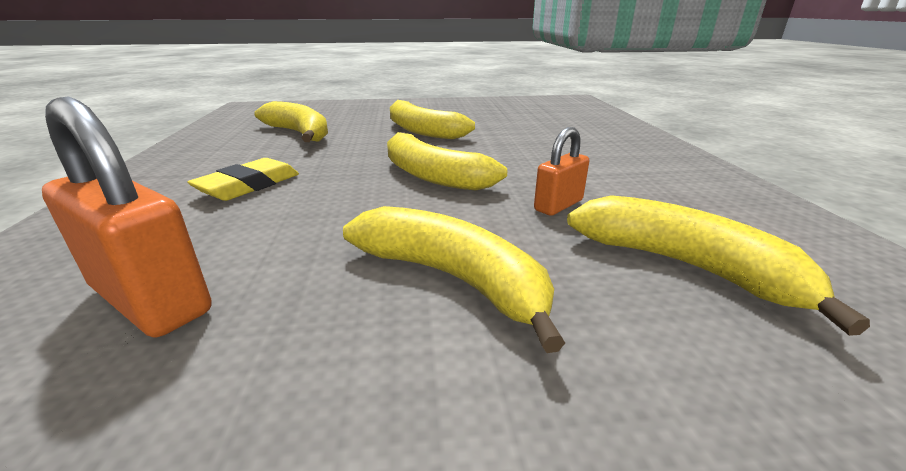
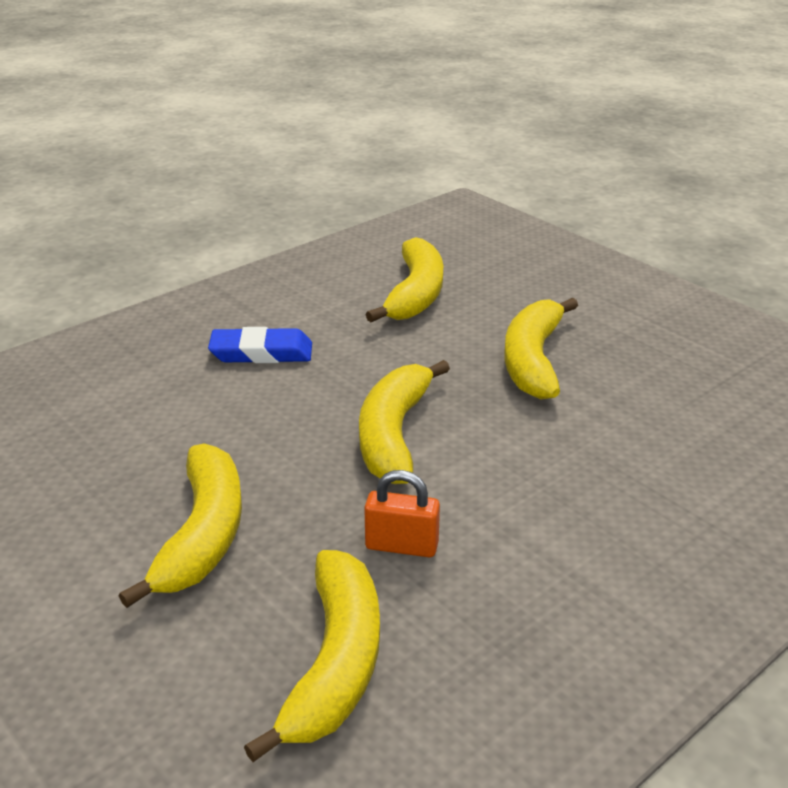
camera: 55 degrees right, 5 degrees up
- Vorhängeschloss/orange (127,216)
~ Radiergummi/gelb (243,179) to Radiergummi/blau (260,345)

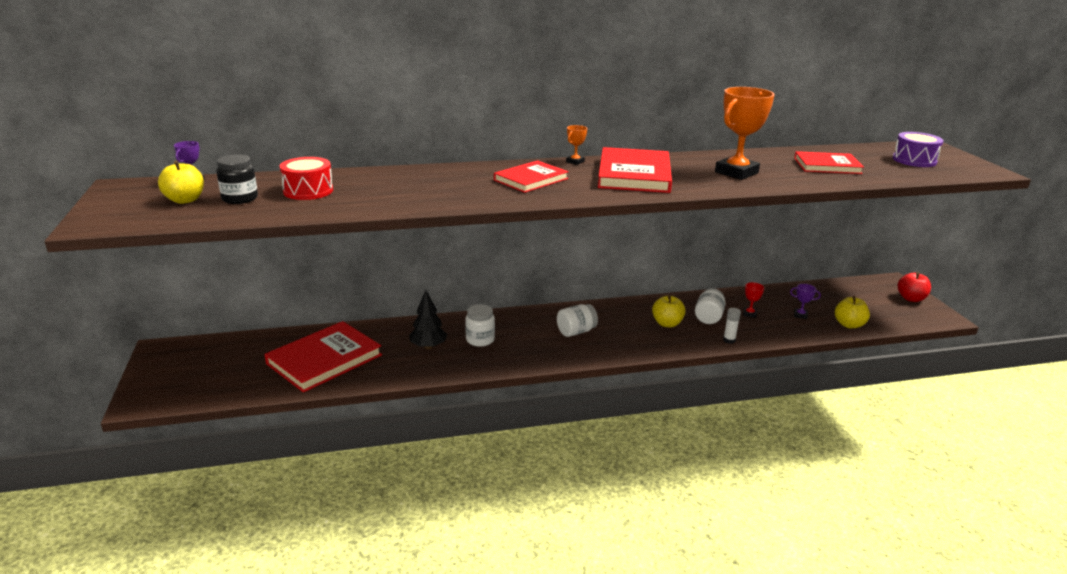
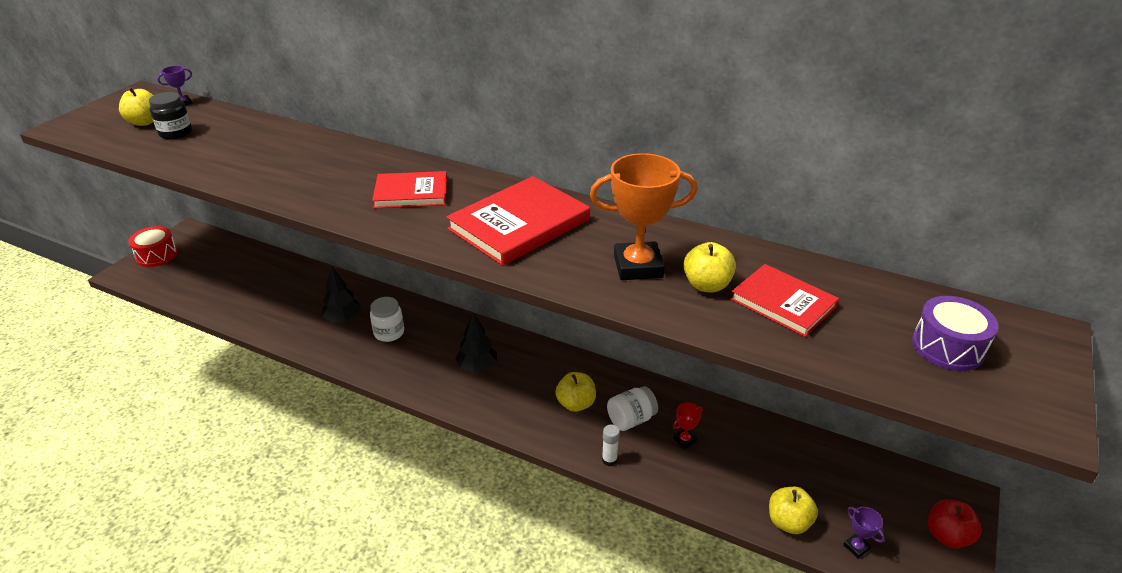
camera: 40 degrees right, 10 degrees up
- Buch/rot (323,356)
~ Trommel/rot (306,178) to (153,246)
~ Einmachglas/weiß (577,320) to Baum/schwarz (476,342)
- Pokal/orange (576,145)
~ Pokal/lila (805,301) to (864,532)
+ Apfel/gelb (709,267)

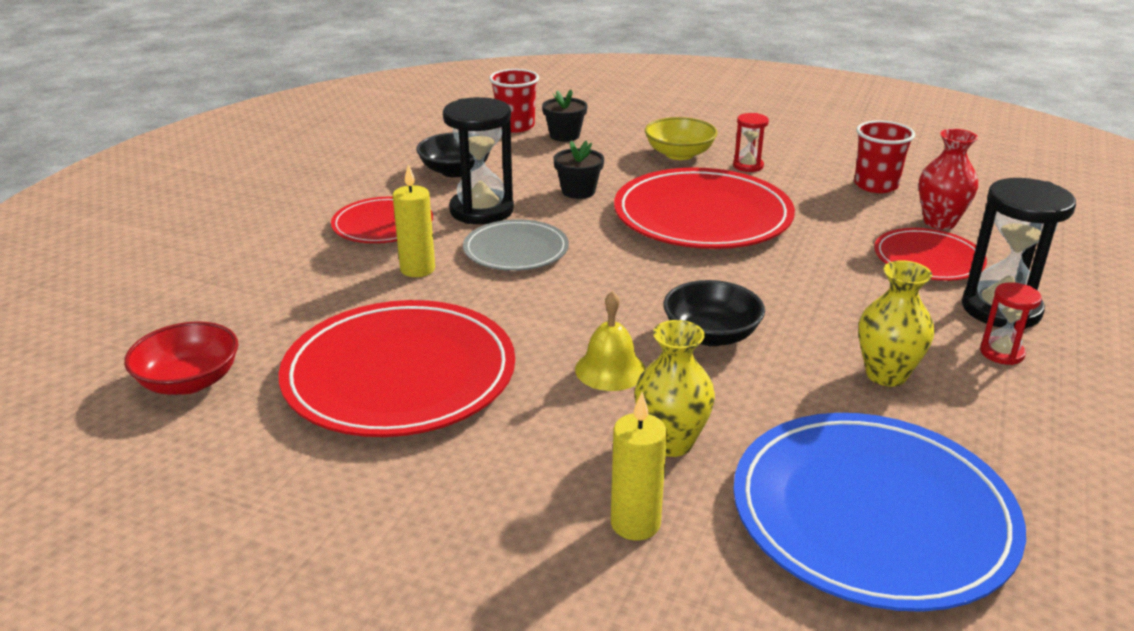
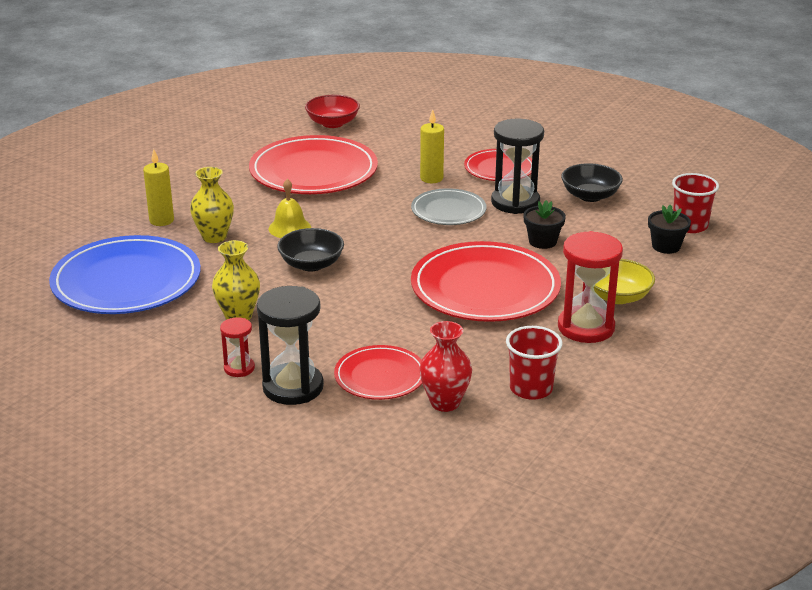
camera: 100 degrees right, 0 degrees up
~ Sanduhr/rot (751,142) = (590,287) x1.93

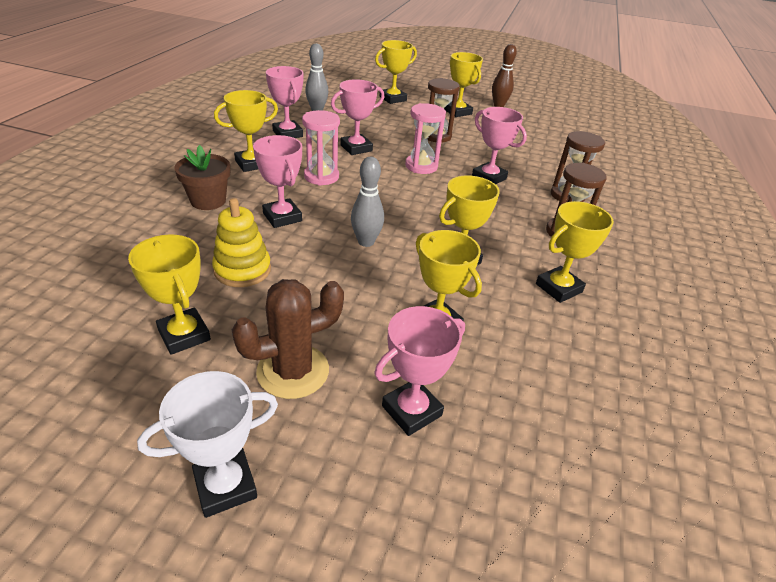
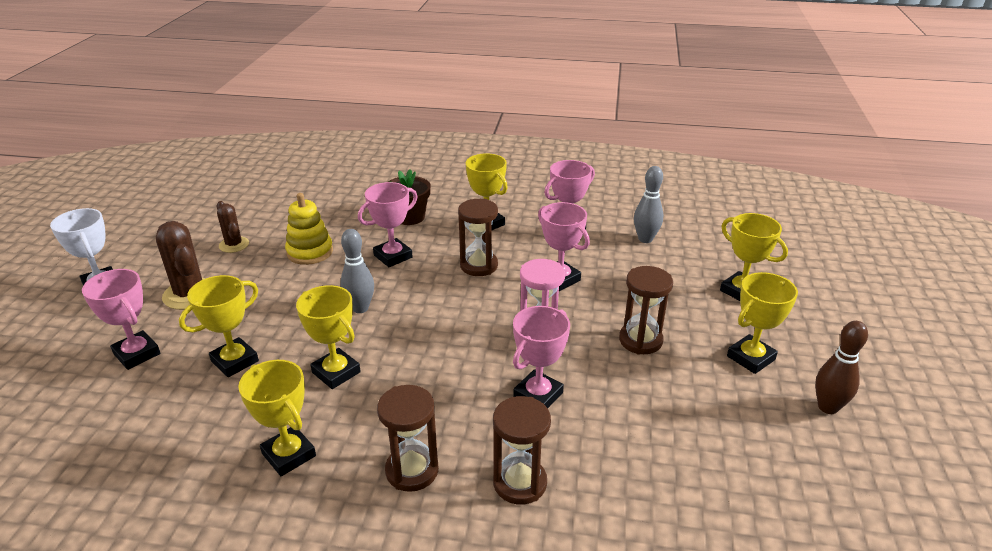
camera: 85 degrees right, 5 degrees down
~ Pokal/gelb (169,294) to Kaktus/braun (233,227)
~ Sanduhr/rosa (321,148) to Sanduhr/braun (478,237)

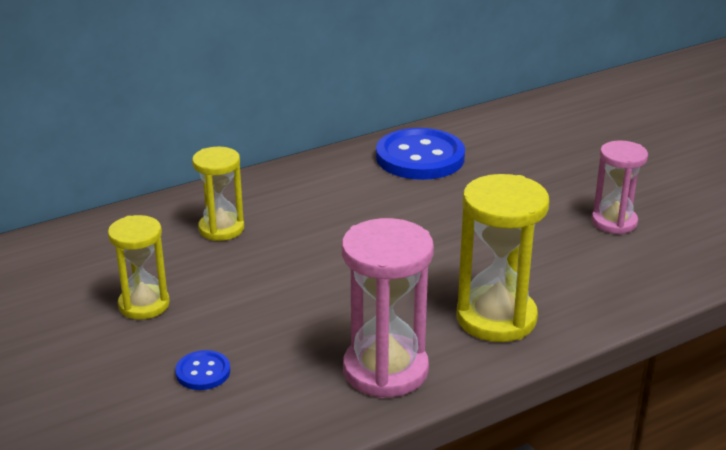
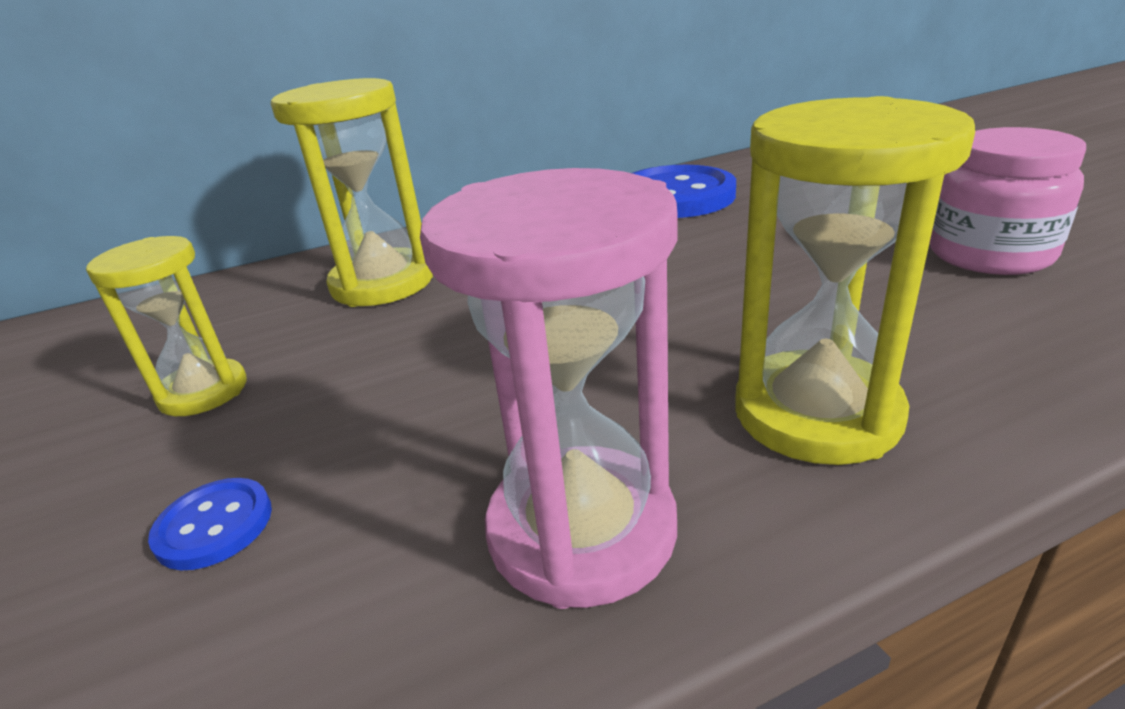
camera: 10 degrees right, 0 degrees up
~ Sanduhr/gelb (218,194) = (352,192) x1.56
~ Sanduhr/rosa (620,187) to Einmachglas/rosa (1008,201)

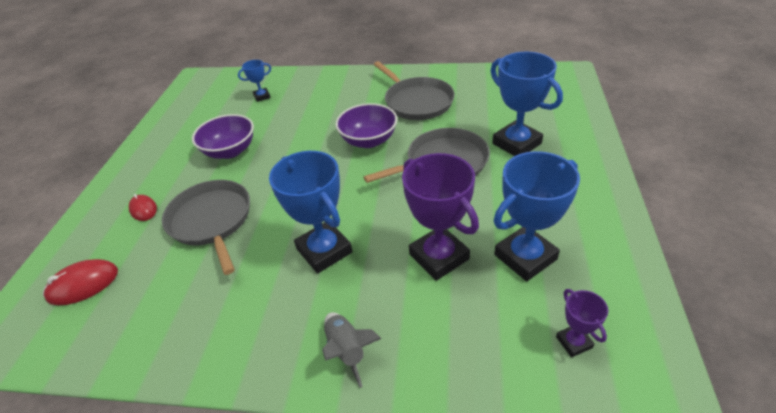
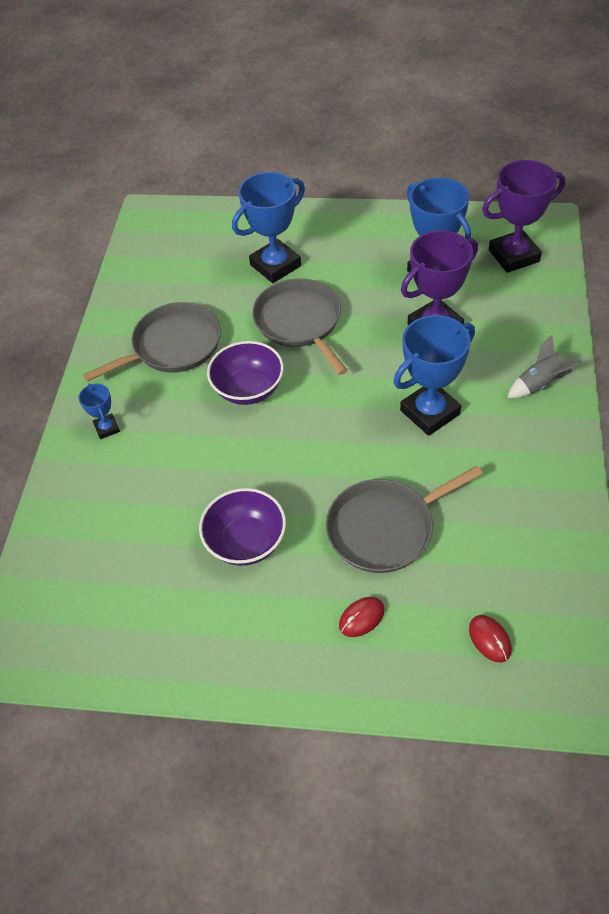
camera: 90 degrees left, 10 degrees up
~ Computermaus/rot (80,282) = (490,639) x0.65
~ Pokal/blau (254,81) to (99,411)
~ Pokal/lila (582,323) = (523,216) x2.02

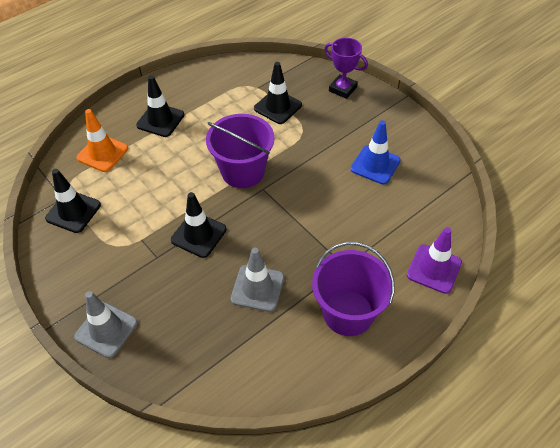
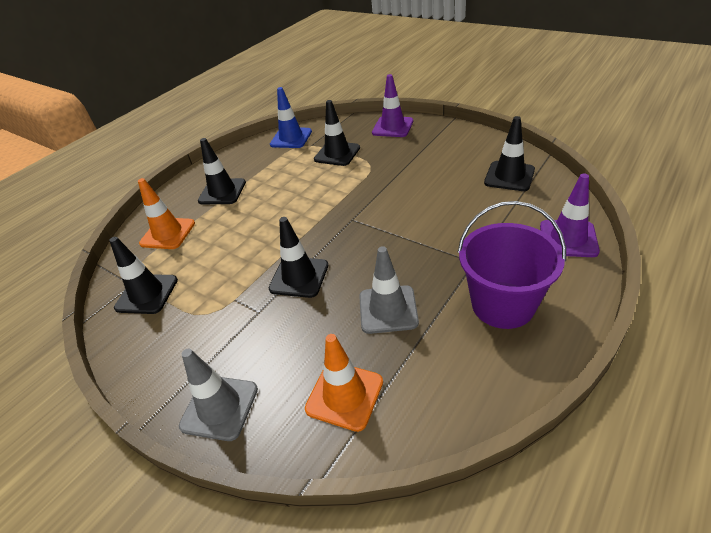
camera: 10 degrees left, 10 degrees down
- Eimer/lila (240,151)
~ Pokal/lila (346,68) to Leitkegel/lila (392,105)
~ Leitkegel/blau (376,152) to (291,117)
+ Leitkegel/orange (344,383)
+ Leitkegel/schwarz (509,153)

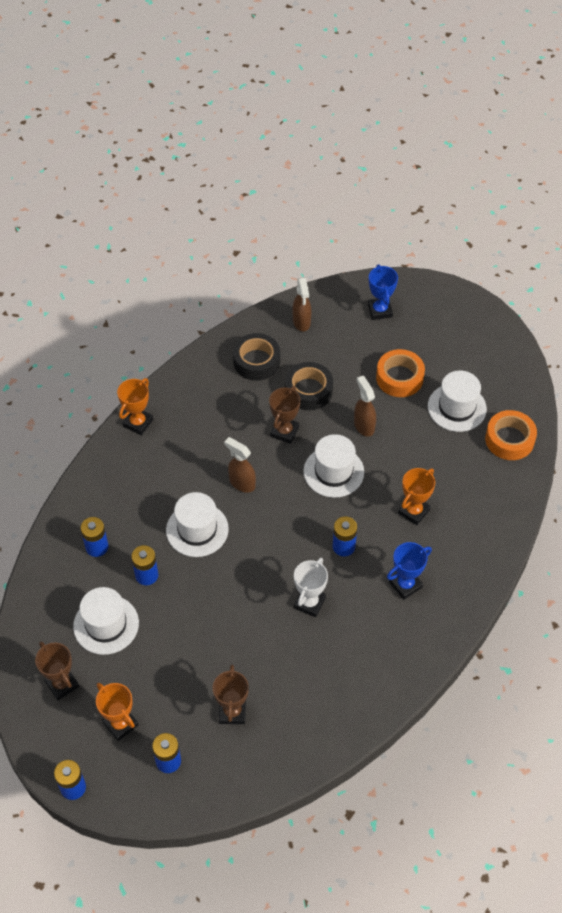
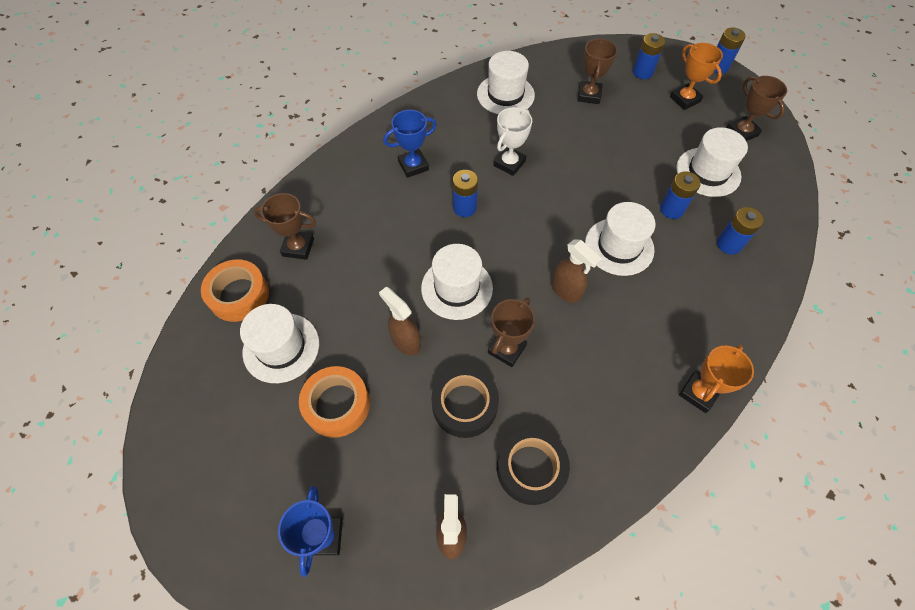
camera: 170 degrees left, 5 degrees up
~ Sprühflasche/braun (365,406) = (400,321) 150 degrees clockwise
- Pokal/orange (416,496)
+ Pokal/braun (285,226)
+ Hut/weiß (506,82)

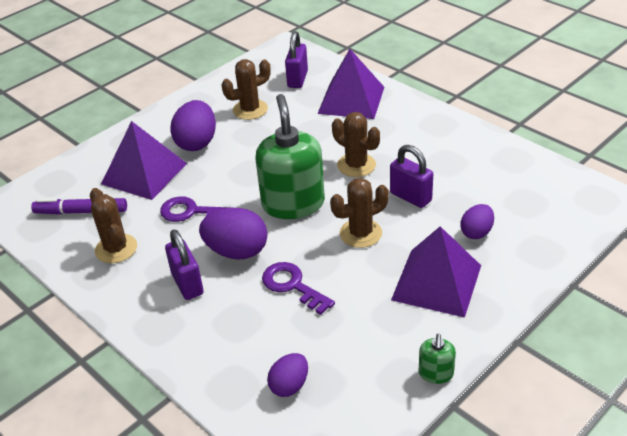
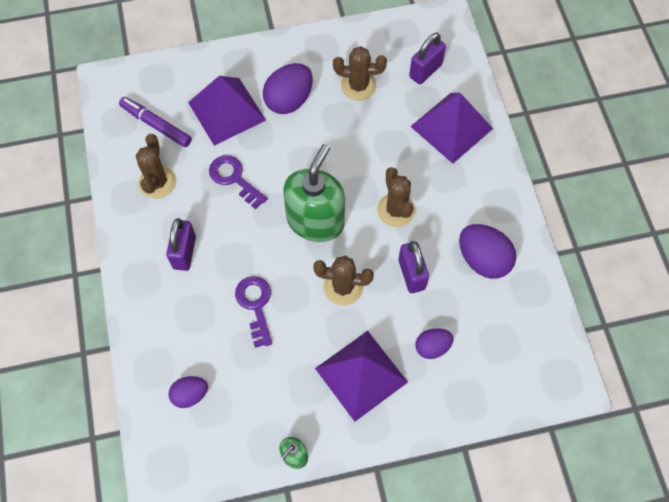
camera: 30 degrees right, 25 degrees up
~ Ei/lila (233,234) to (487,251)

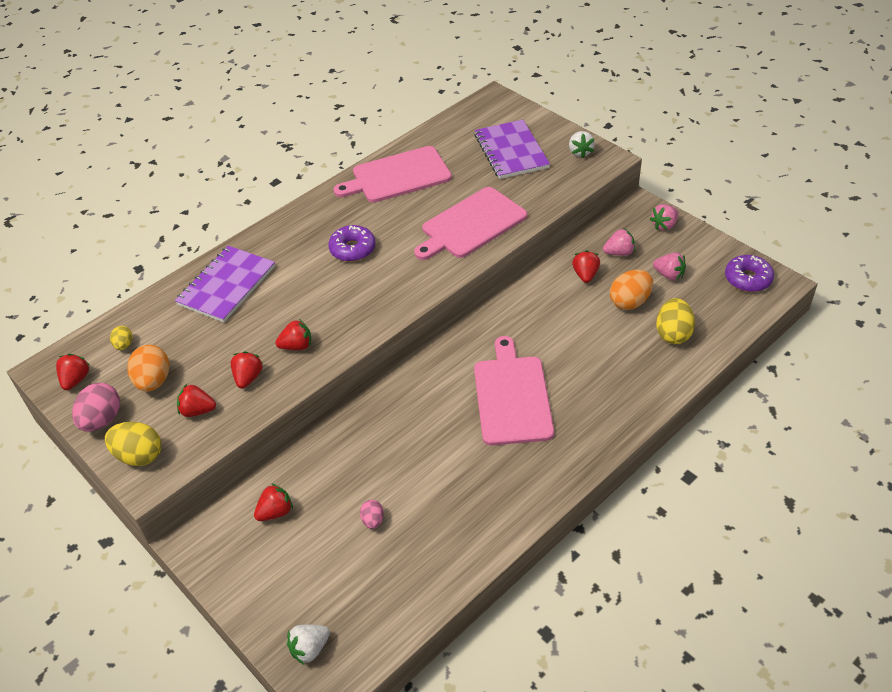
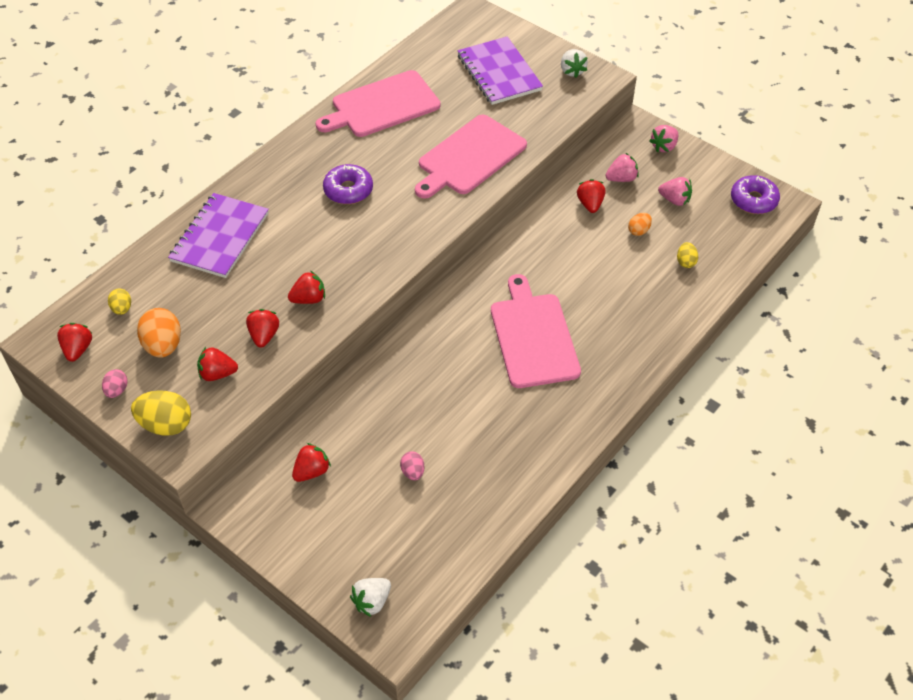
camera: 10 degrees left, 5 degrees up
~ Ei/rosa (96,407) = (115,383) x0.55
~ Ei/orange (631,290) = (640,224) x0.55
~ Ei/gelb (675,321) = (687,255) x0.55

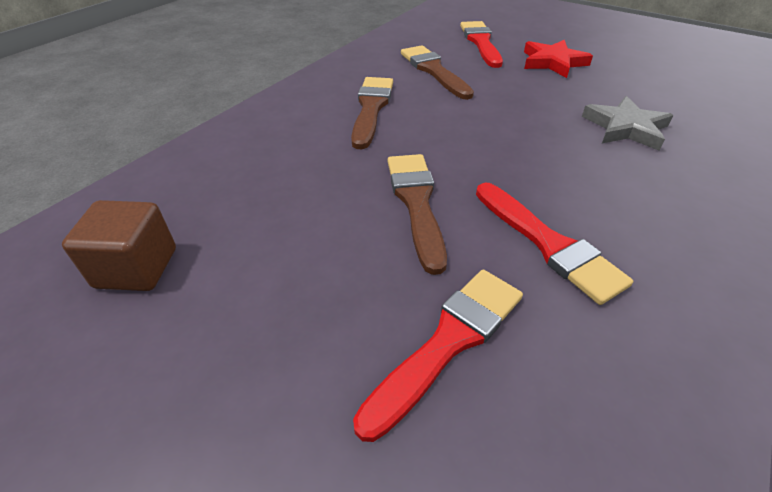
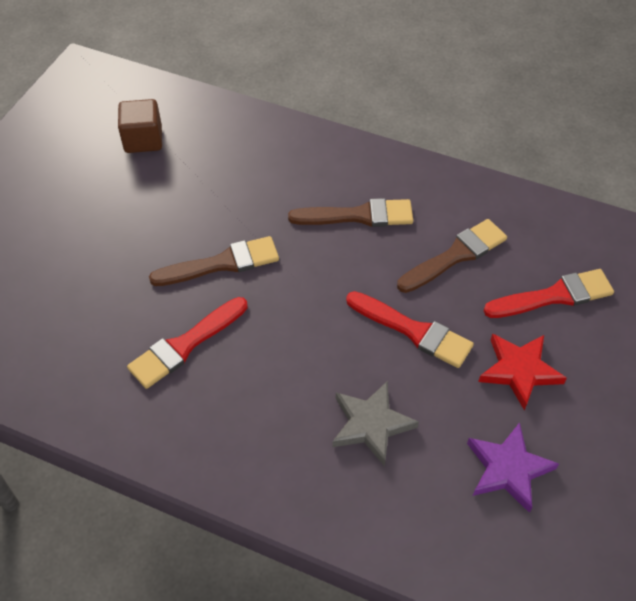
camera: 80 degrees right, 10 degrees up
~ Pinsel/rot (438,356) to (410,329)
+ Stern/lila (513,467)

